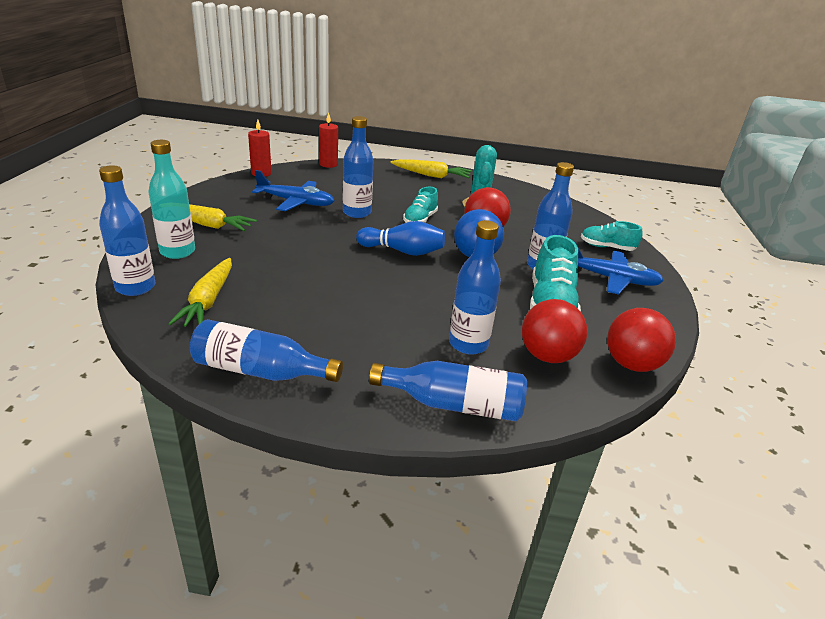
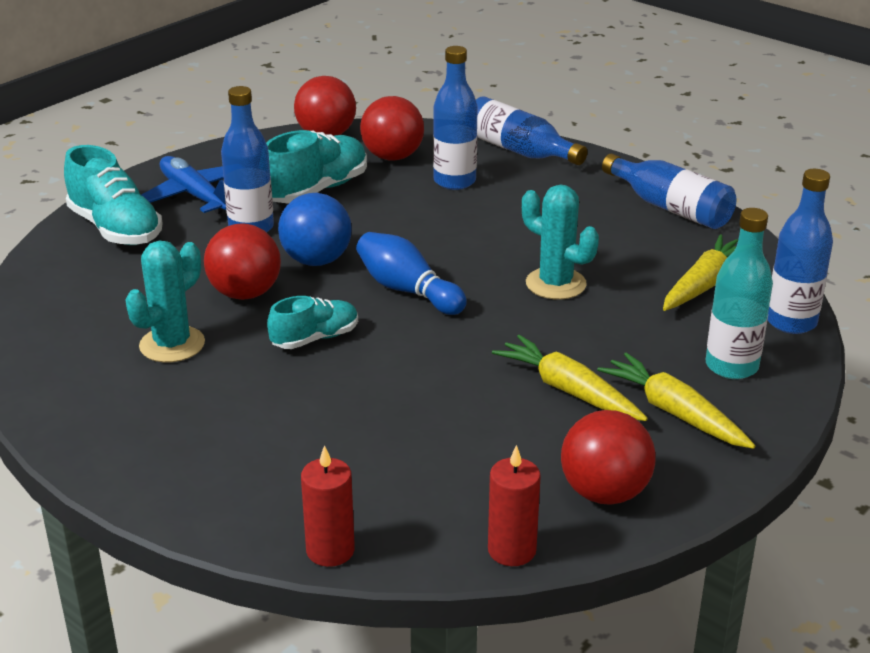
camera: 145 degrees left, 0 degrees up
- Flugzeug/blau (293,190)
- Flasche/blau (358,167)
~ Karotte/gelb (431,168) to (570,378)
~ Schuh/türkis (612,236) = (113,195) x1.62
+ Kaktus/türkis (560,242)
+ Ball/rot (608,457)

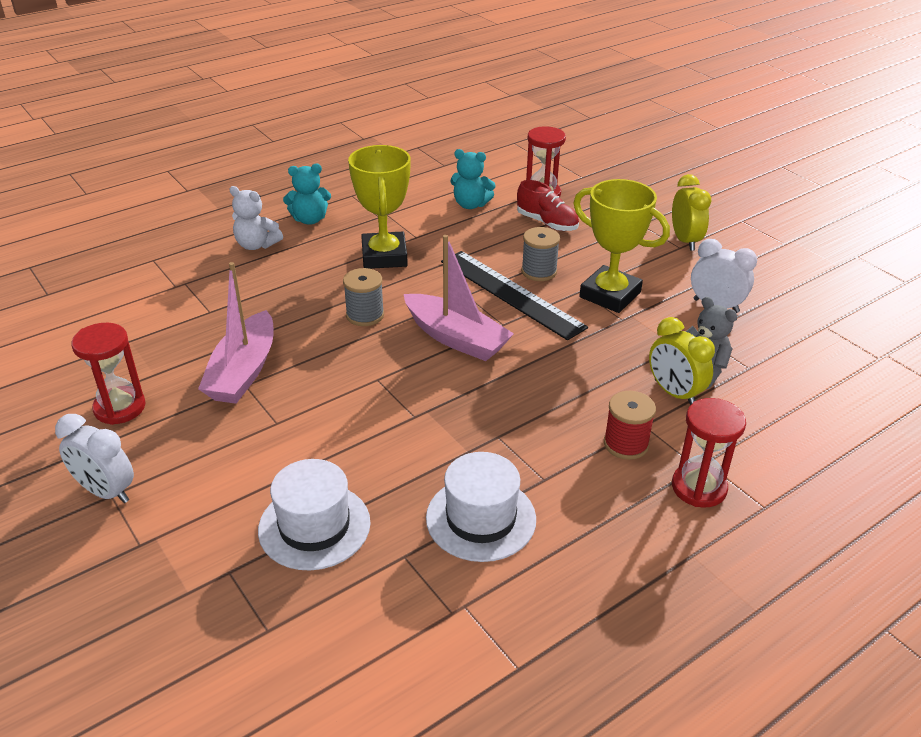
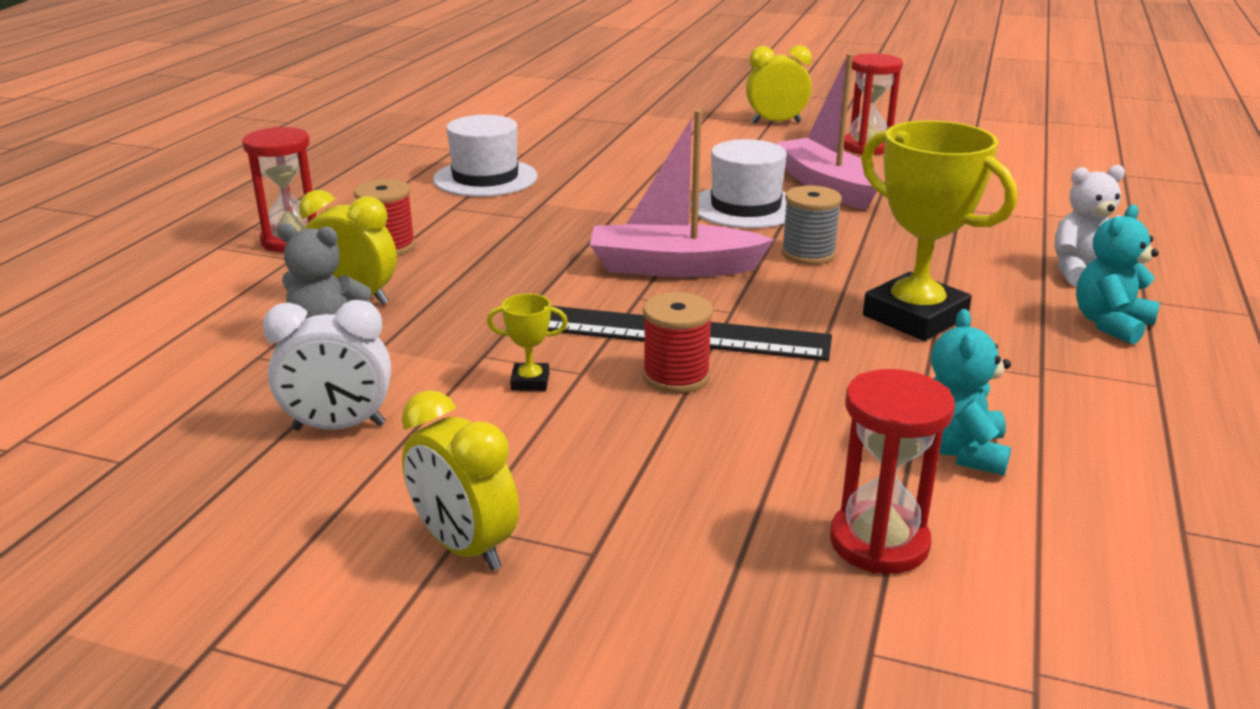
camera: 145 degrees right, 10 degrees down
~ Wecker/weiß (94,458) to Wecker/gelb (779,84)
~ Hut/weiß (314,515) to (739,183)
~ Teddybär/türkis (473,179) = (971,392) 60 degrees counterclockwise
- Schuh/rot (548,205)
~ Garnrolle/grau (540,254) to Garnrolle/rot (678,342)
~ Pokal/gelb (621,246) = (527,342) x0.42

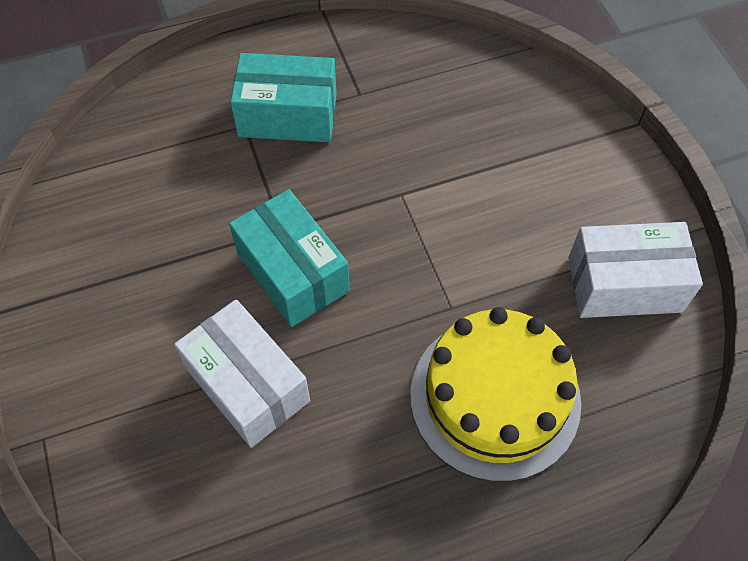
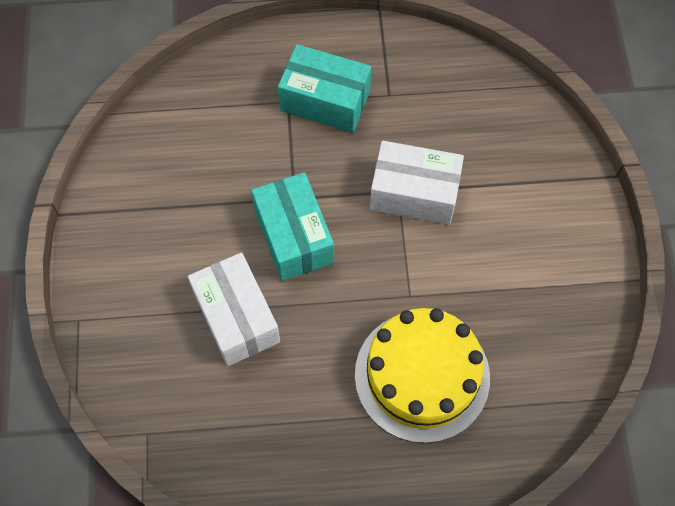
camera: 15 degrees right, 5 degrees up
~ Schachtel/weiß (635,270) to (417,183)

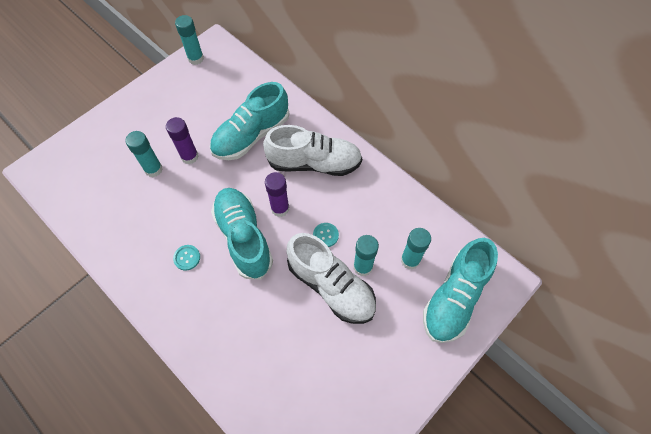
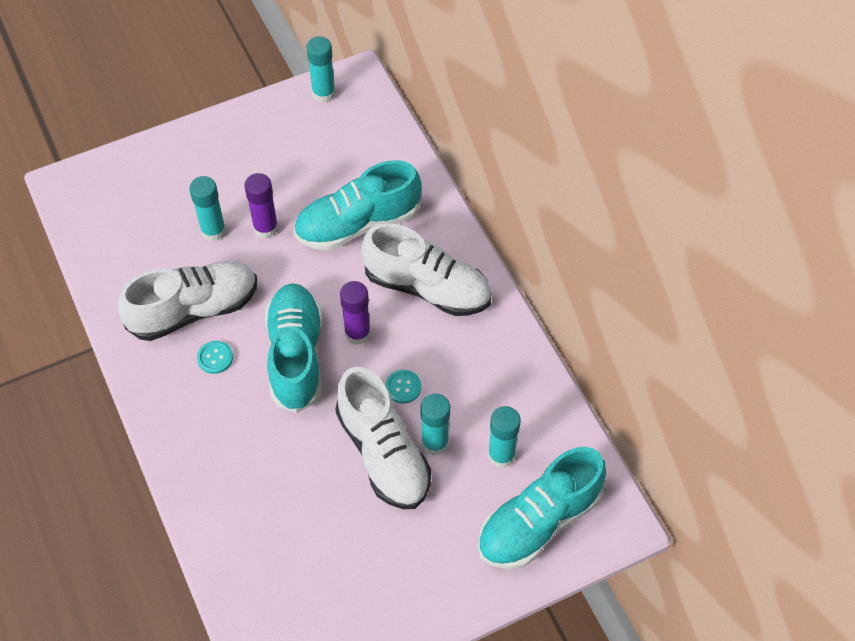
camera: 20 degrees right, 5 degrees down
+ Schuh/weiß (187,301)

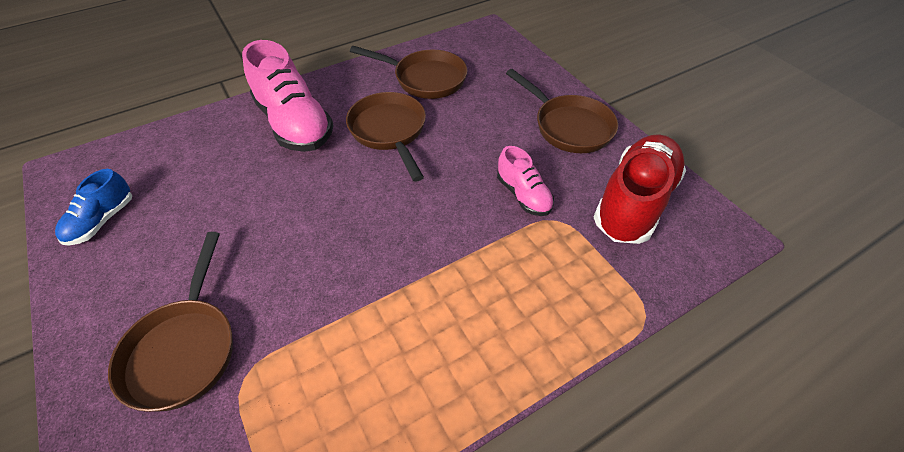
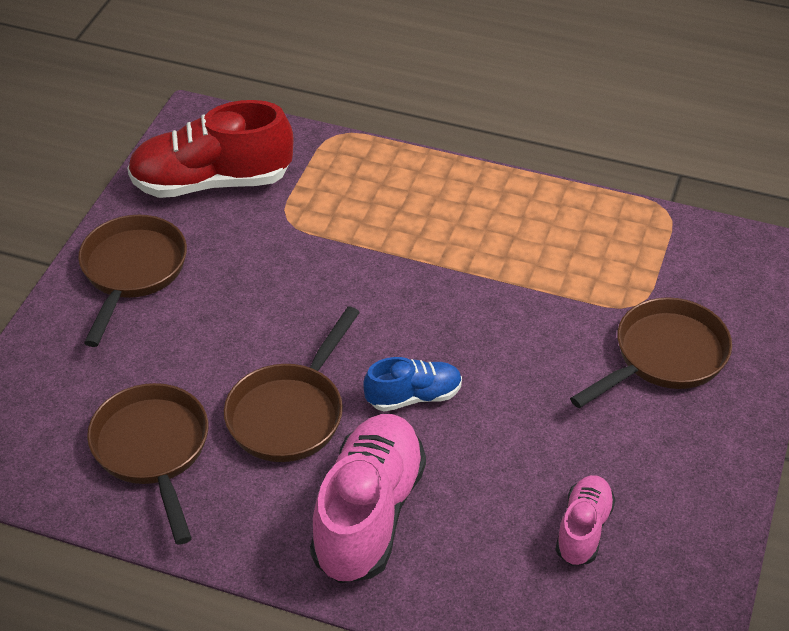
camera: 130 degrees left, 5 degrees down
~ Schuh/blau (93,207) to (412,384)
~ Schuh/rosa (525,181) to (585,520)

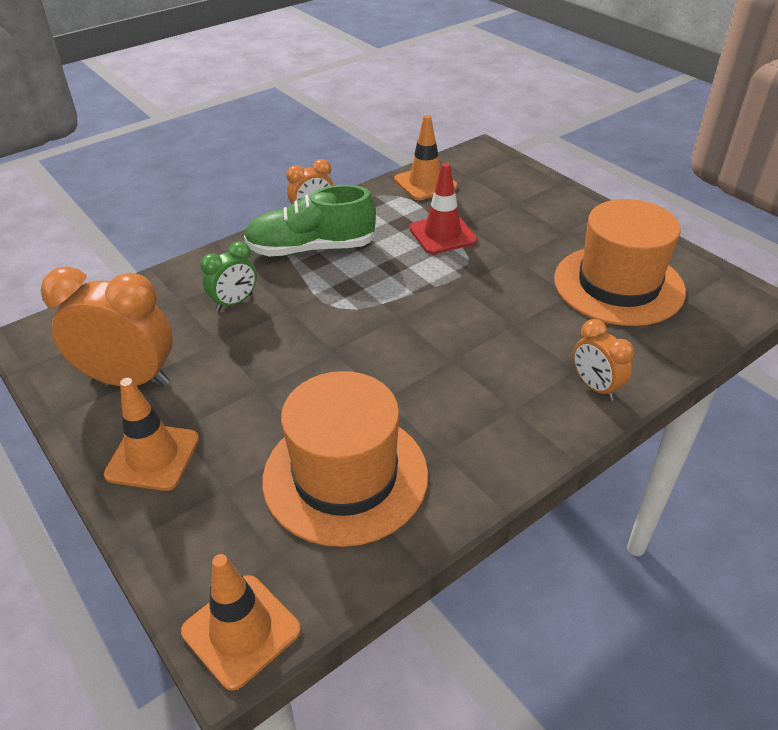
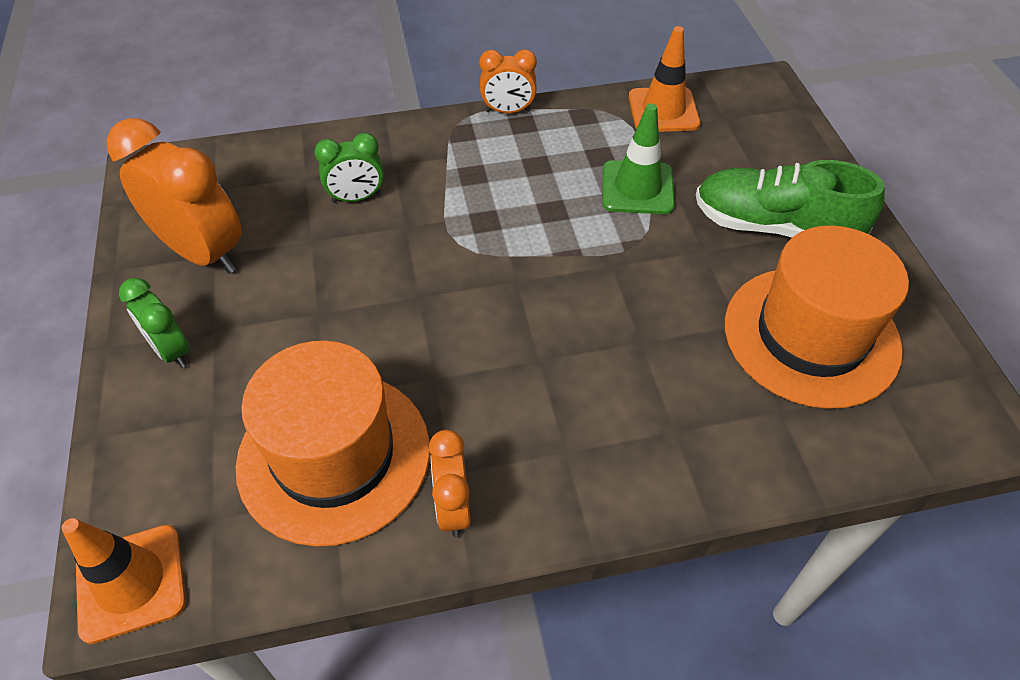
camera: 25 degrees right, 10 degrees up
~ Leitkegel/orange (151,434) to Wecker/grün (154,323)
~ Schuh/grün (310,220) to (790,199)
~ Leitkegel/rot (443,208) to Leitkegel/grün (639,158)
~ Wecker/orange (603,360) to (450,483)

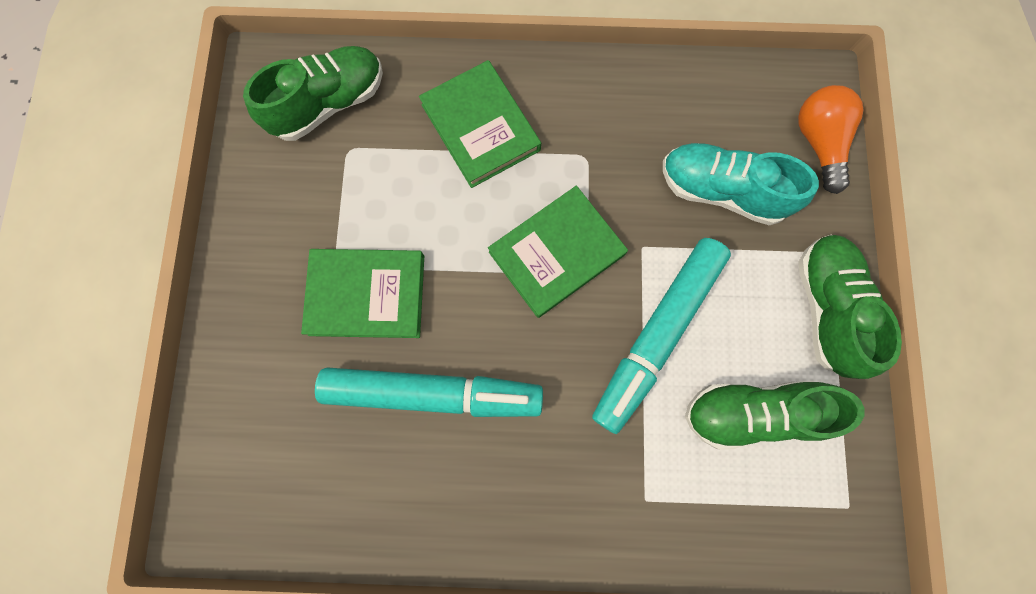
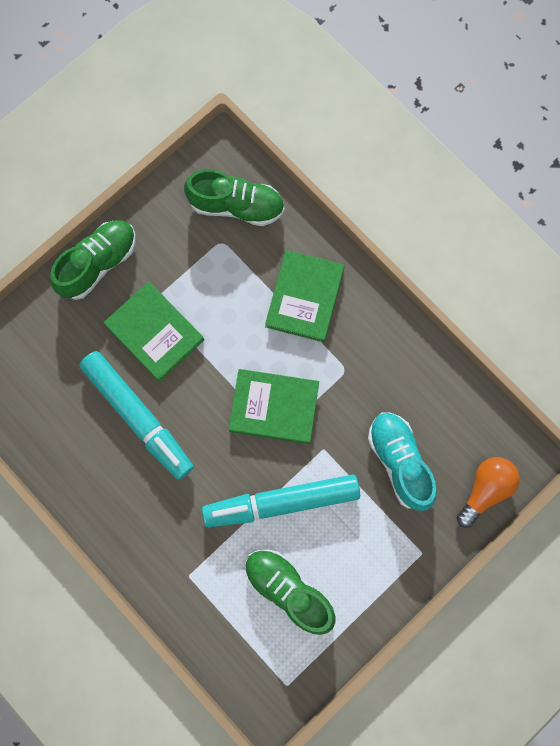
camera: 45 degrees right, 0 degrees up
~ Schuh/grün (850,307) to (93,260)

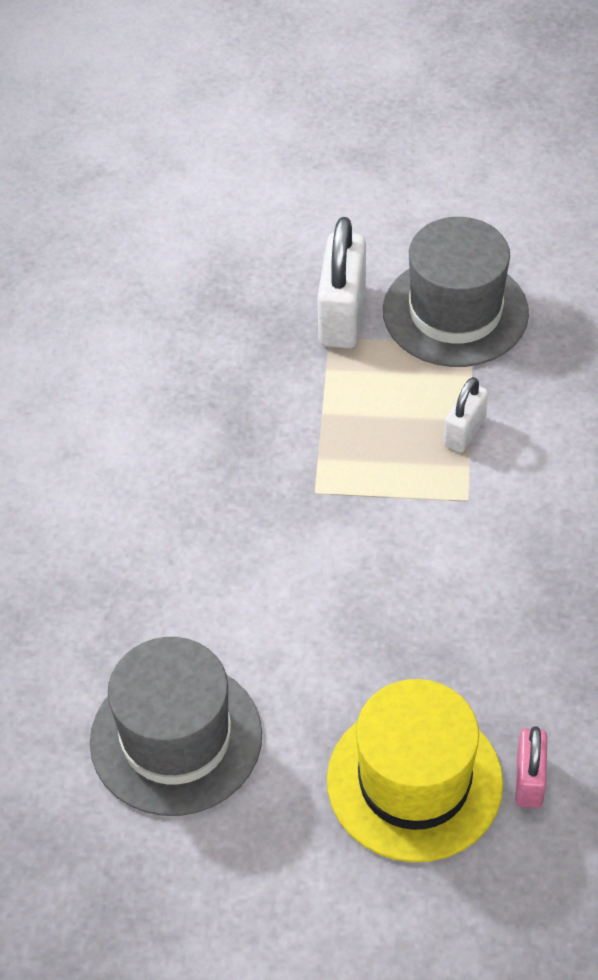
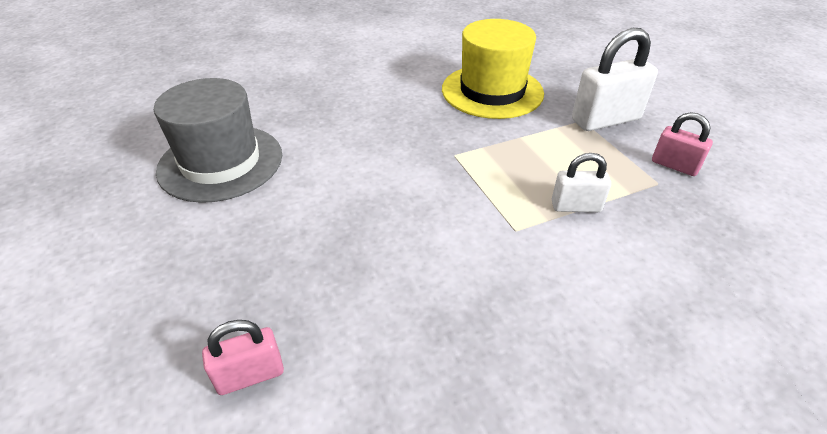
camera: 60 degrees right, 10 degrees down
~ Hut/gelb (415,770) to (493,69)
~ Hut/grau (456,292) to Vorhängeschloss/rosa (682,144)

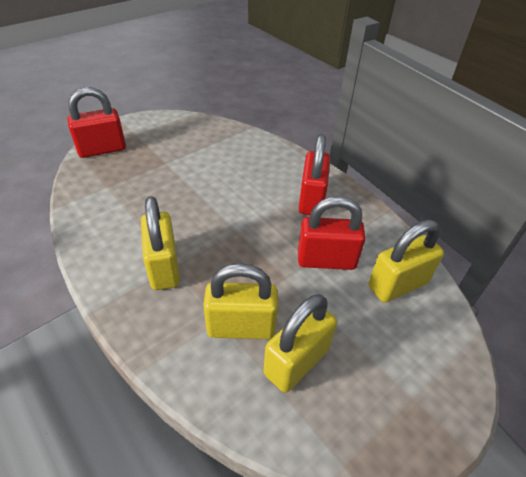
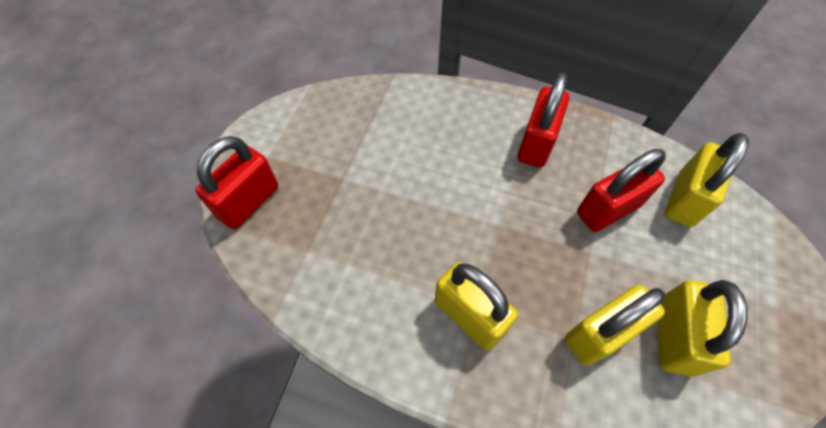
camera: 30 degrees left, 15 degrees up
~ Vorhängeschloss/rot (314,174) = (543,120) 45 degrees clockwise

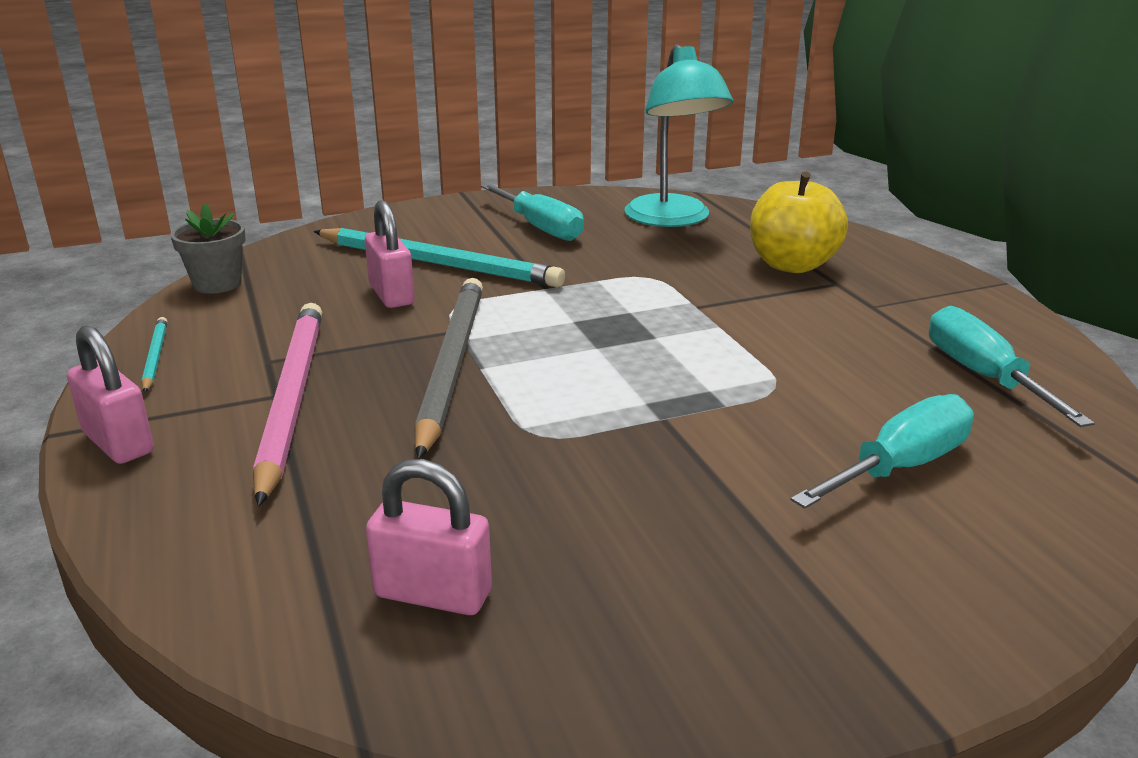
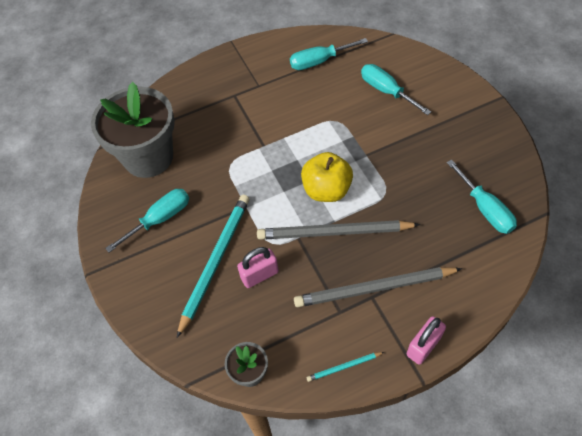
camera: 90 degrees left, 30 degrees up
~ Bleistift/rosa (287,405) to Bleistift/grau (378,287)
~ Vorhängeschloss/rosa (429,537) to Schraubenzieher/türkis (482,197)
~ Lampe/türkis (678,135) to Blumentopf/grau (133,130)
~ Apfel/gelb (799,222) to (327,177)

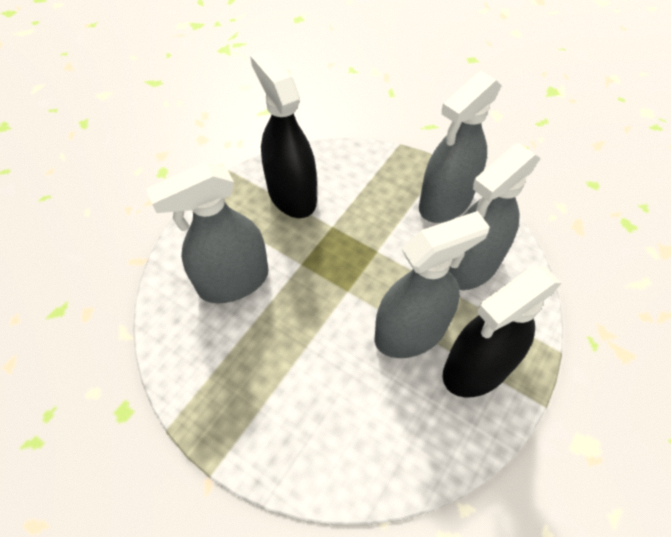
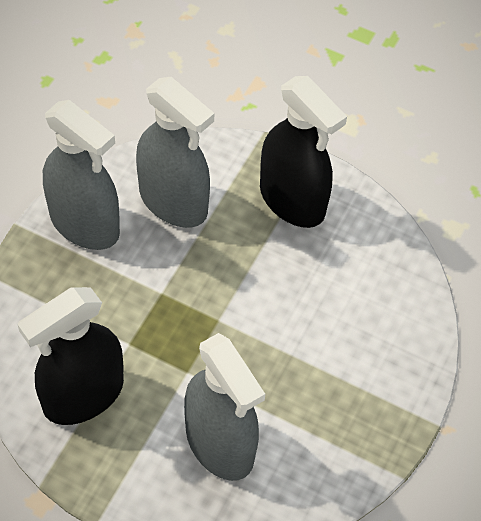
camera: 100 degrees left, 0 degrees up
- Sprühflasche/grau (432,284)

